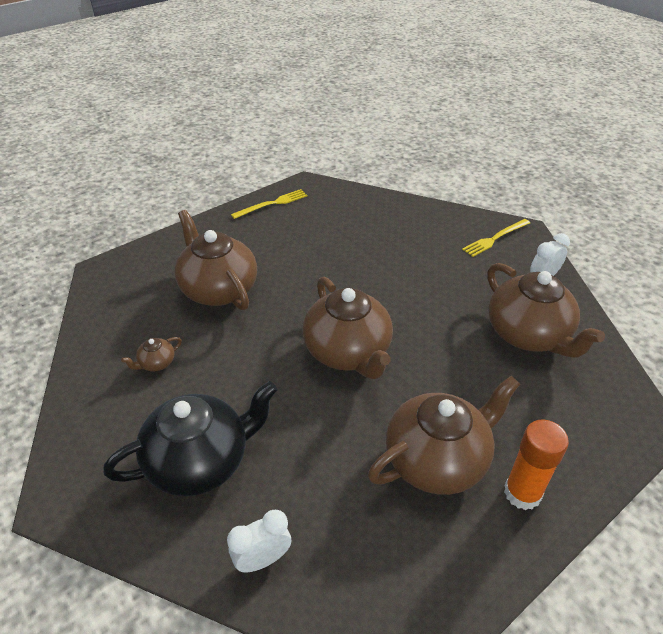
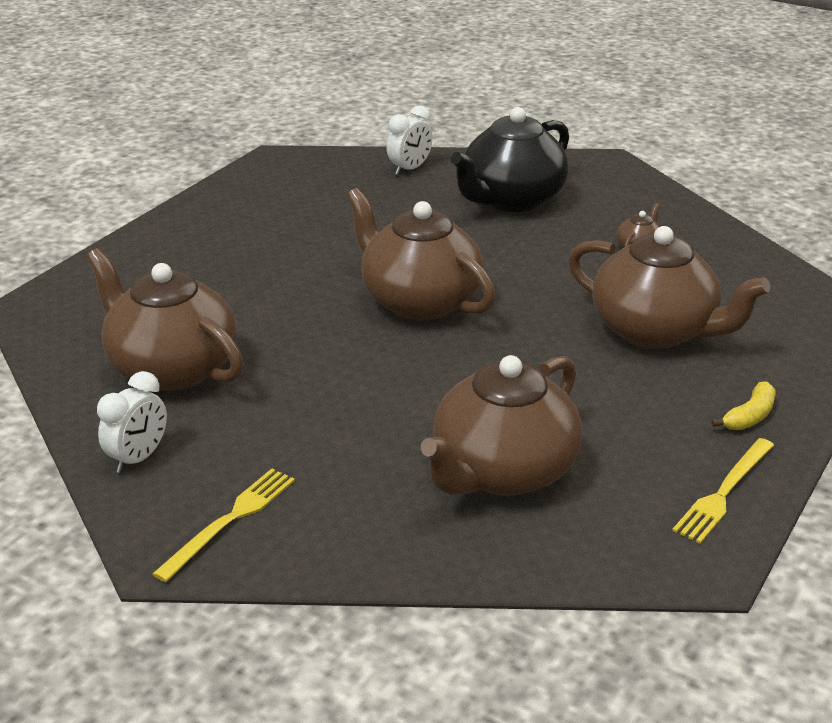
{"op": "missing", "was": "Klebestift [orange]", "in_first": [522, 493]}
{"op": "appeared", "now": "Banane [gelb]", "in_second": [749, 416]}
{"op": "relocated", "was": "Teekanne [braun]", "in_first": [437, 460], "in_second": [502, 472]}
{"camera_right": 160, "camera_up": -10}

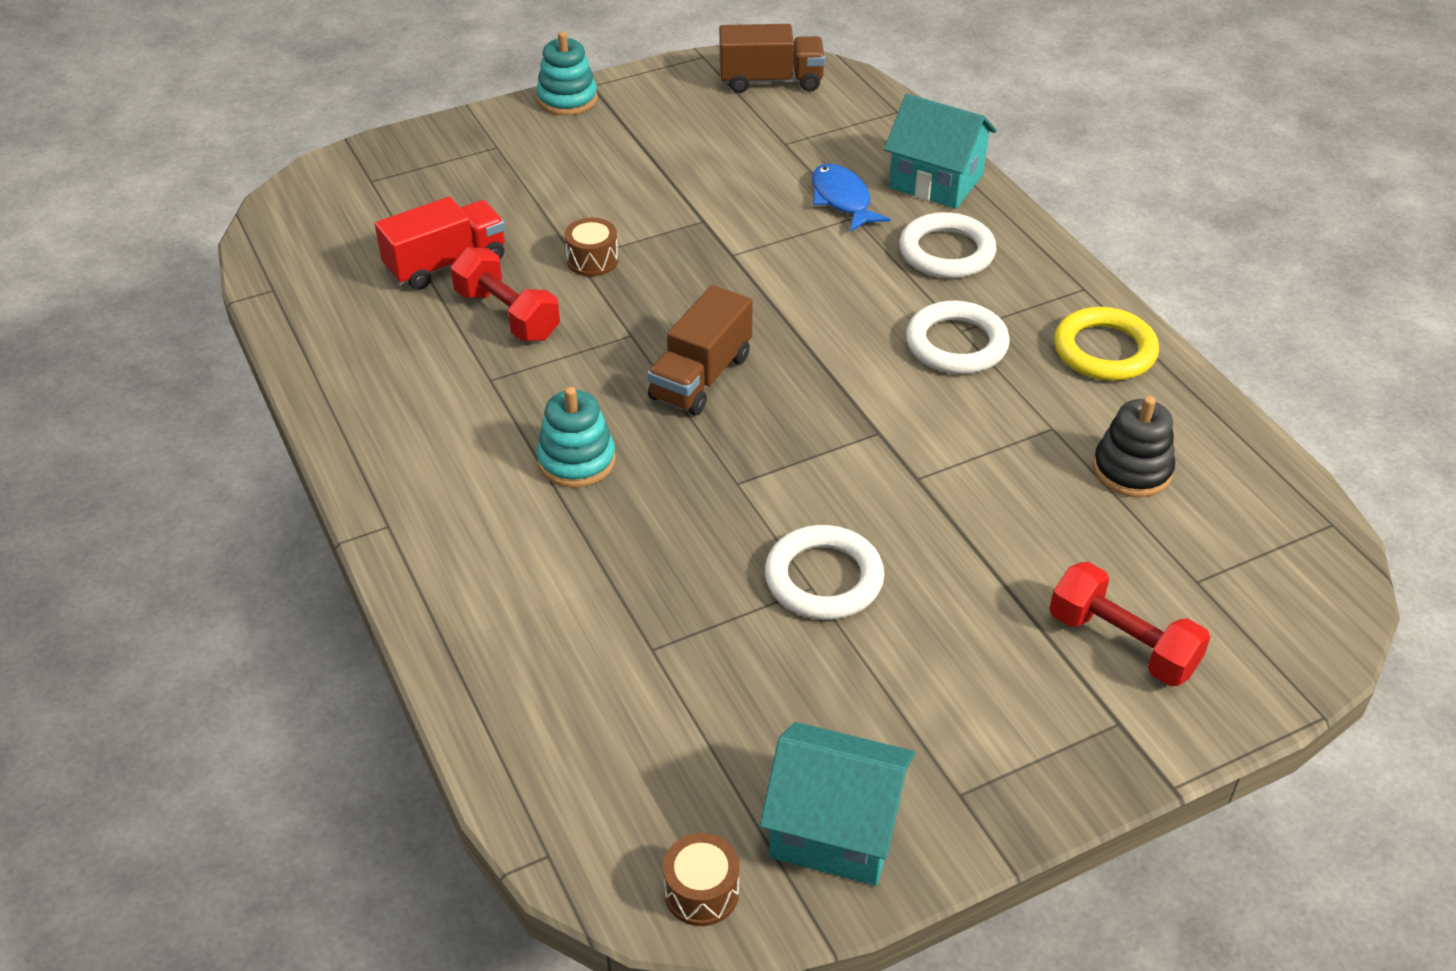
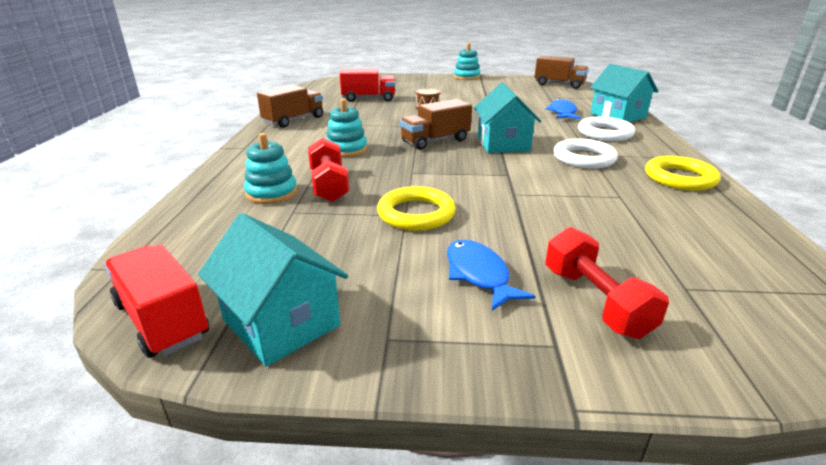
{"op": "missing", "was": "Stapelspielzeug [schwarz]", "in_first": [1132, 470]}
{"op": "appeared", "now": "Stapelspielzeug [türkis]", "in_second": [271, 193]}
{"op": "appeared", "now": "Lastwagen [braun]", "in_second": [294, 120]}
{"op": "appeared", "now": "Fisch [blau]", "in_second": [478, 274]}
{"op": "appeared", "now": "Haus [türkis]", "in_second": [503, 144]}
{"op": "relocated", "was": "Hantel [rot]", "in_first": [507, 315], "in_second": [329, 185]}
{"op": "exchanged", "was": "Trommel [braun]", "now": "Lastwagen [rot]", "in_first": [701, 892], "in_second": [162, 320]}
{"op": "colour", "was": "Ring [weiß]", "now": "Ring [gelb]", "in_first": [823, 579], "in_second": [416, 213]}
{"camera_right": 30, "camera_up": -15}

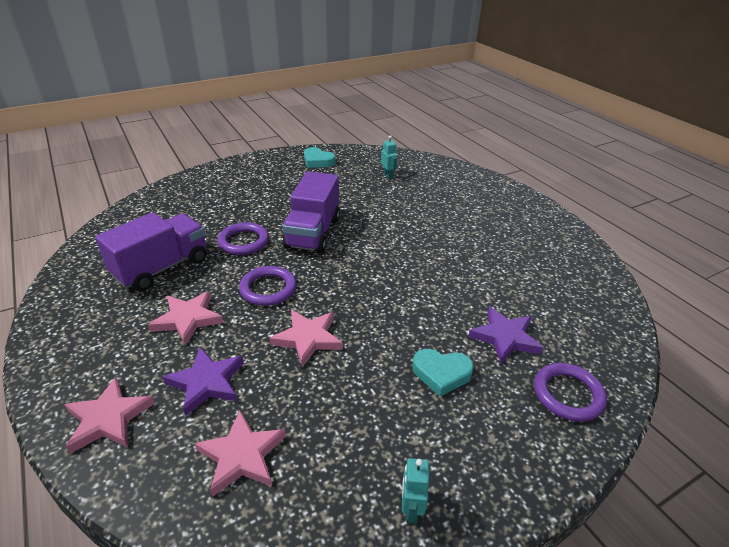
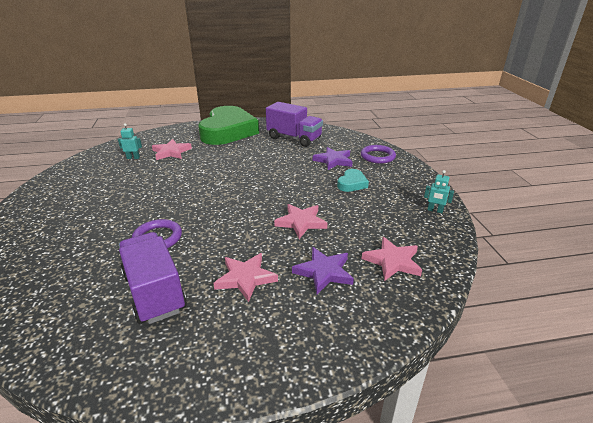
{"op": "missing", "was": "Ring [lila]", "in_first": [268, 289]}
{"op": "missing", "was": "Herz [türkis]", "in_first": [318, 161]}
{"op": "appeared", "now": "Herz [grün]", "in_second": [228, 131]}
{"op": "relocated", "was": "Stern [rosa]", "in_first": [108, 418], "in_second": [171, 152]}
{"op": "relocated", "was": "Lastwagen [lila]", "in_first": [313, 233], "in_second": [294, 138]}
{"camera_right": -70, "camera_up": -5}

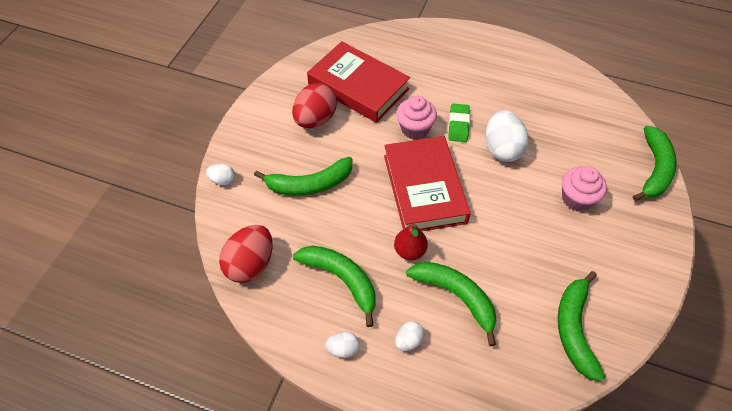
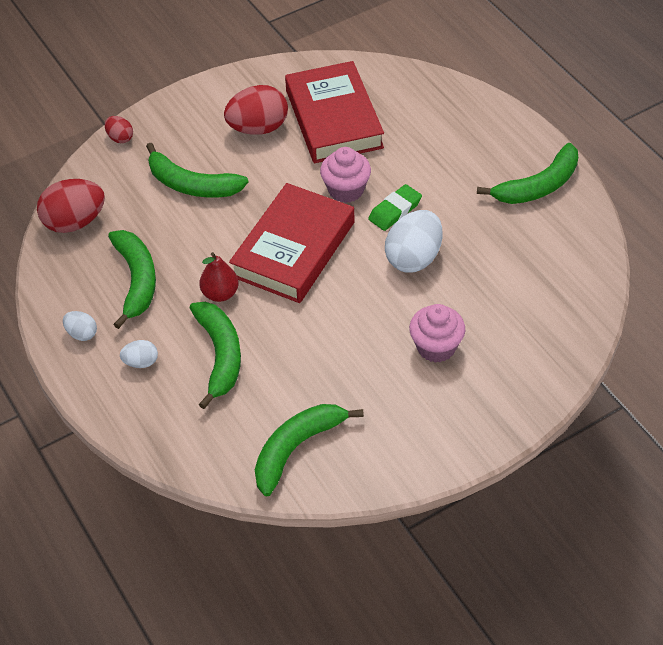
{"op": "relocated", "was": "Banane [grün]", "in_first": [654, 169], "in_second": [538, 186]}
{"op": "colour", "was": "Ei [weiß]", "now": "Ei [rot]", "in_first": [222, 180], "in_second": [120, 138]}
{"camera_right": 40, "camera_up": -5}

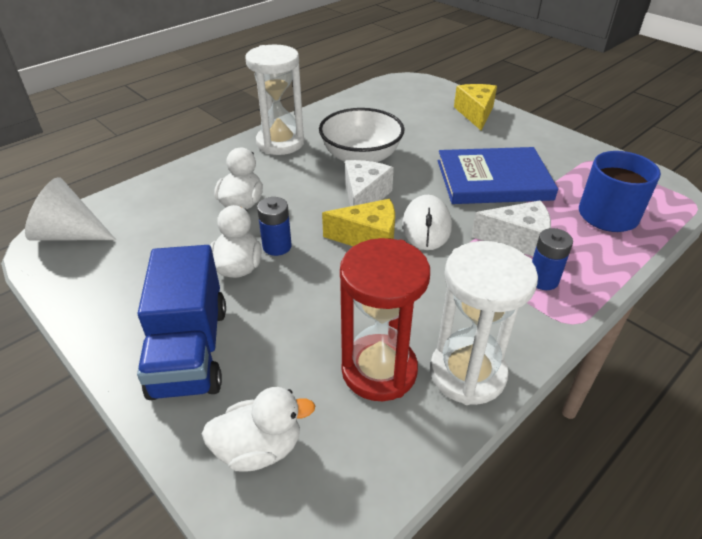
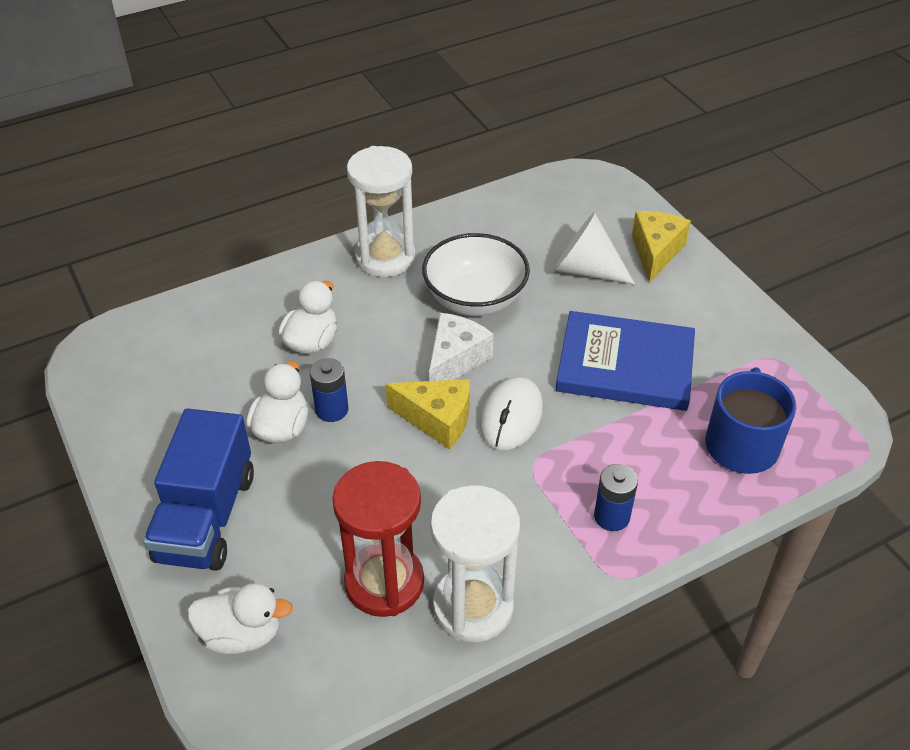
{"op": "missing", "was": "Käse [weiß]", "in_first": [517, 239]}
{"op": "relocated", "was": "Kegel [weiß]", "in_first": [70, 234], "in_second": [585, 269]}
{"camera_right": 15, "camera_up": 5}

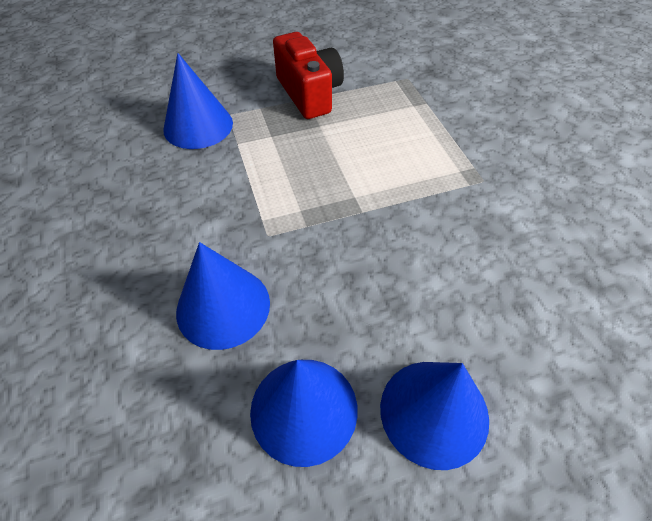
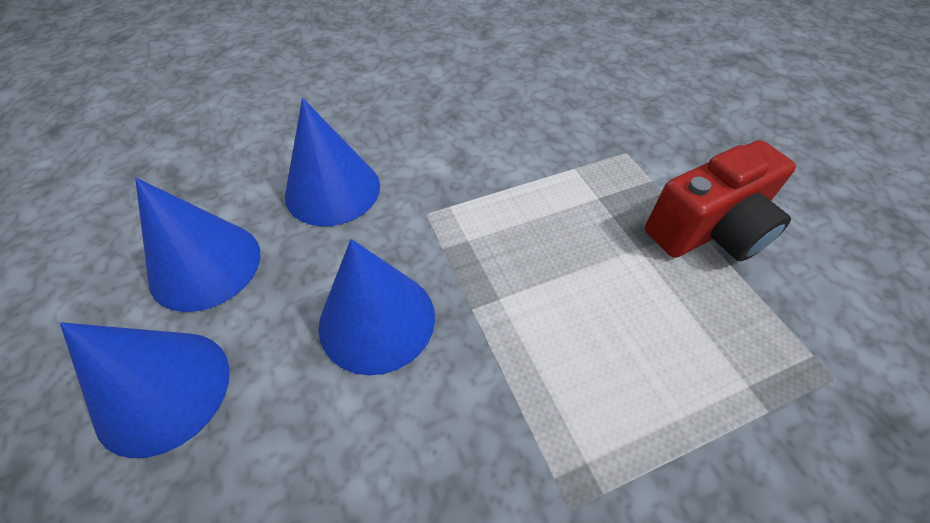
{"op": "relocated", "was": "Kegel [blau]", "in_first": [198, 126], "in_second": [377, 320]}
{"camera_right": 85, "camera_up": 0}

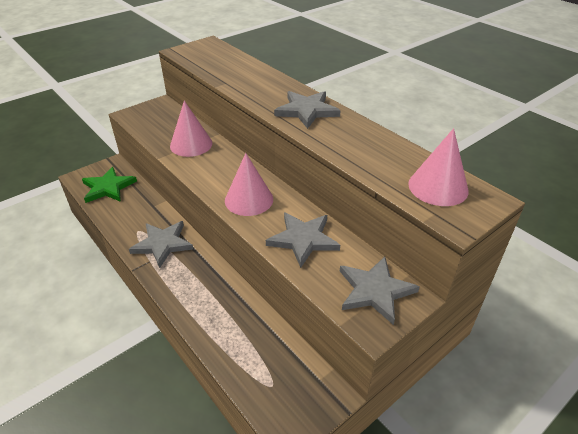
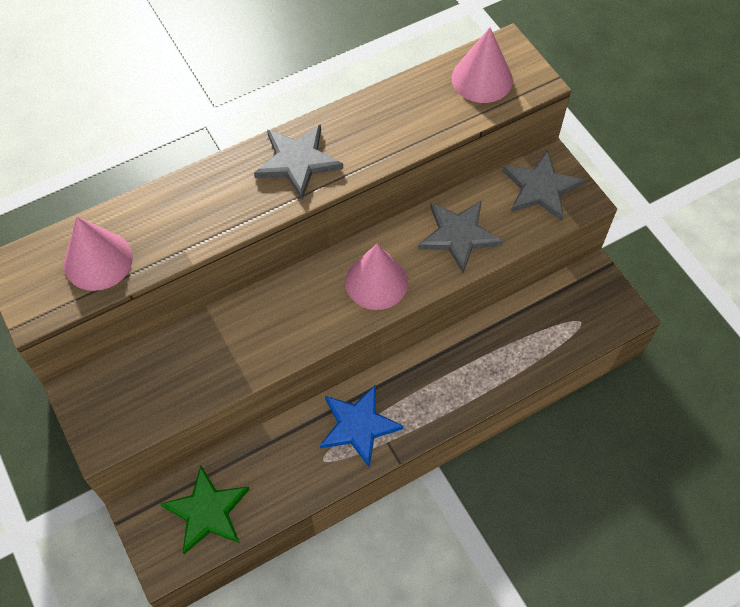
{"op": "relocated", "was": "Kegel [rosa]", "in_first": [191, 144], "in_second": [98, 260]}
{"op": "colour", "was": "Stern [grau]", "now": "Stern [blau]", "in_first": [163, 244], "in_second": [358, 425]}
{"camera_right": -80, "camera_up": 20}

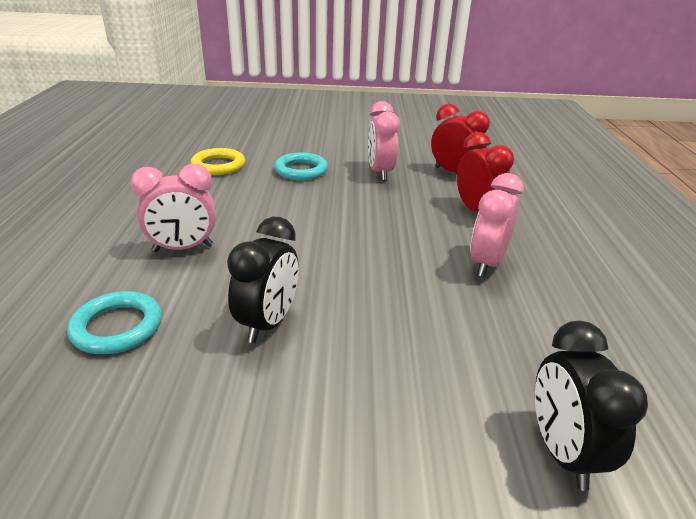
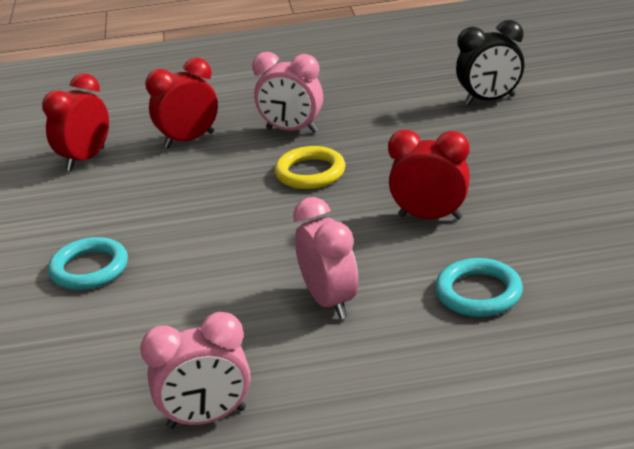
{"op": "relocated", "was": "Ring [gelb]", "in_first": [218, 165], "in_second": [310, 172]}
{"op": "relocated", "was": "Wecker [rosa]", "in_first": [380, 172], "in_second": [207, 418]}
{"op": "colour", "was": "Wecker [schwarz]", "now": "Wecker [rot]", "in_first": [268, 323], "in_second": [430, 217]}
{"camera_right": -95, "camera_up": 0}

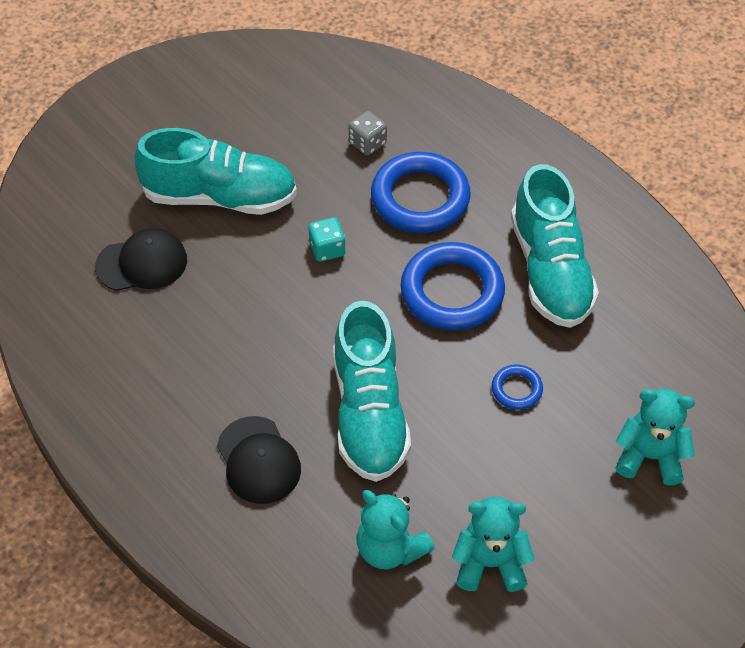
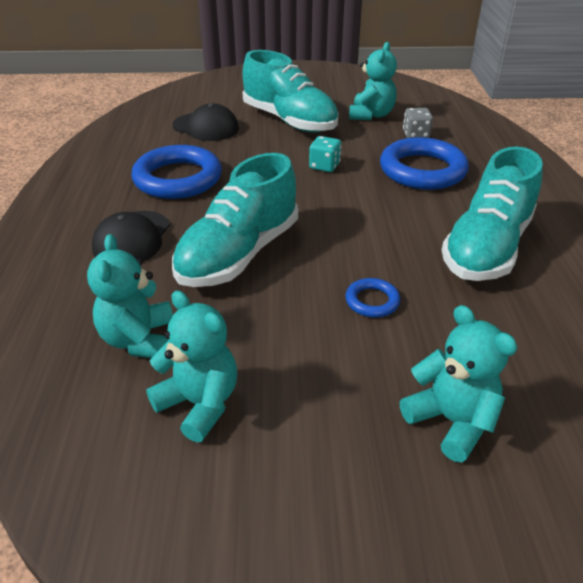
{"op": "appeared", "now": "Teddybär [türkis]", "in_second": [371, 115]}
{"op": "relocated", "was": "Ring [blau]", "in_first": [452, 291], "in_second": [178, 178]}
{"camera_right": 40, "camera_up": -15}

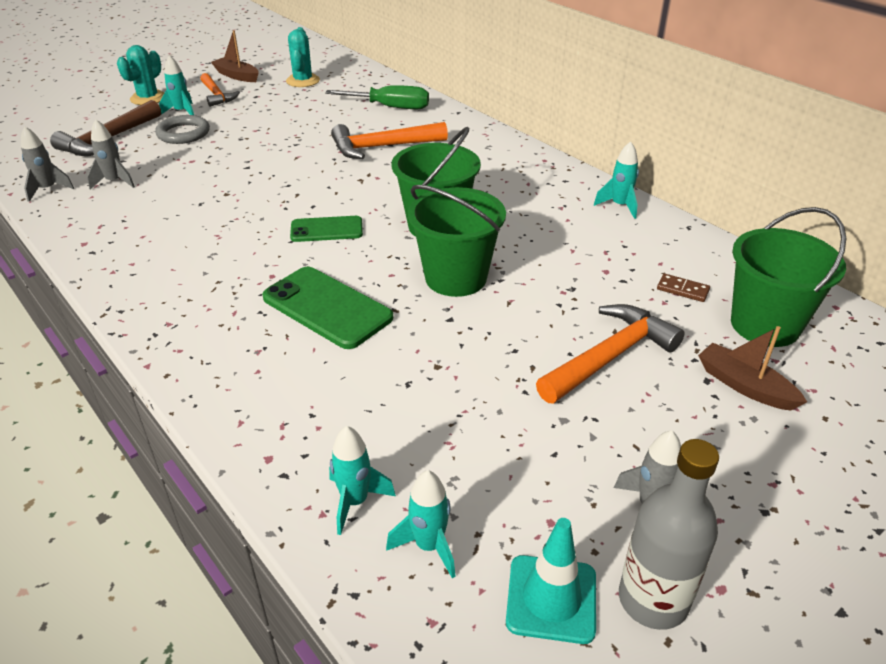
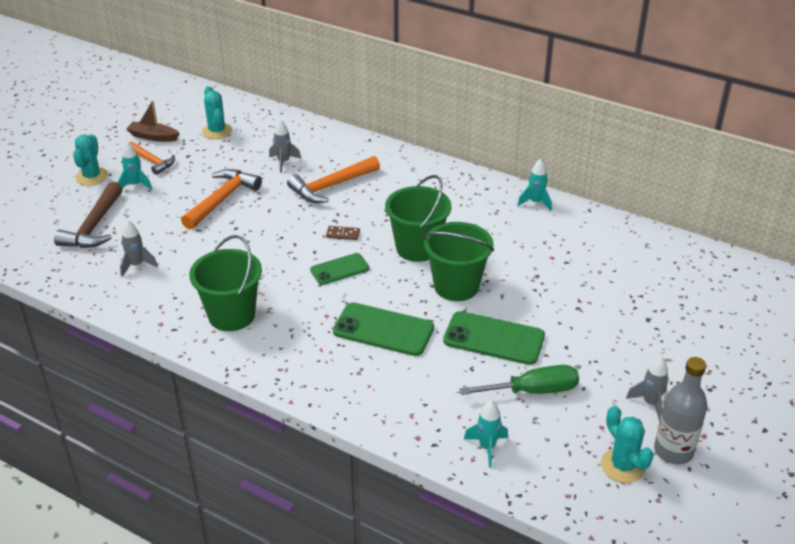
{"op": "missing", "was": "Ring [grau]", "in_first": [183, 133]}
{"op": "missing", "was": "Rakete [türkis]", "in_first": [429, 546]}
{"op": "missing", "was": "Boot [braun]", "in_first": [744, 386]}
{"op": "appeared", "now": "Handy [grün]", "in_second": [494, 338]}
{"op": "relocated", "was": "Rakete [grau]", "in_first": [48, 190], "in_second": [283, 162]}
{"op": "relocated", "was": "Schraubenzieher [grün]", "in_first": [390, 107], "in_second": [533, 391]}
{"op": "relocated", "was": "Hammer [orange]", "in_first": [610, 357], "in_second": [222, 200]}
{"op": "relocated", "was": "Dominostein [braun]", "in_first": [682, 290], "in_second": [343, 234]}
{"op": "relocated", "was": "Eimer [grün]", "in_first": [765, 325], "in_second": [231, 315]}
{"op": "exchanged", "was": "Leitkegel [türkis]", "now": "Kaktus [türkis]", "in_first": [551, 599], "in_second": [623, 466]}
{"camera_right": -20, "camera_up": 0}

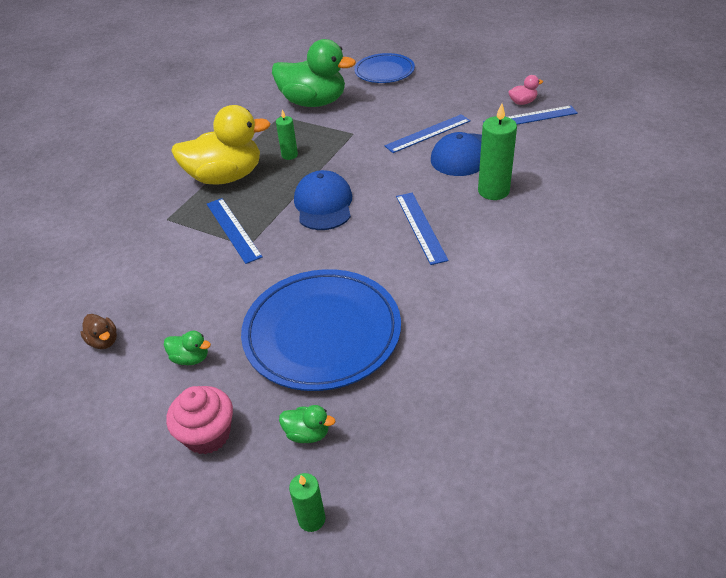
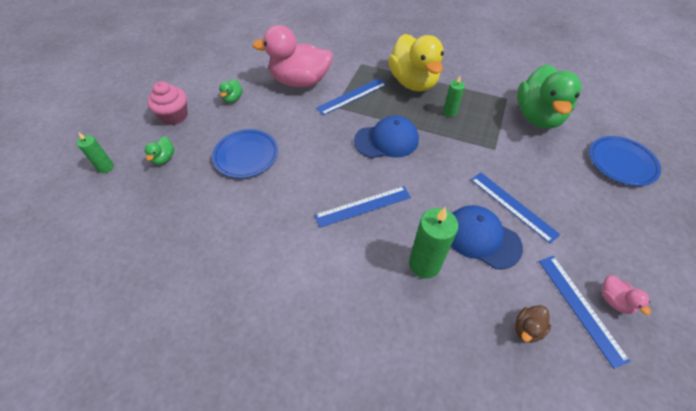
{"op": "appeared", "now": "Ente [rosa]", "in_second": [300, 81]}
{"op": "relocated", "was": "Ente [braun]", "in_first": [104, 341], "in_second": [527, 329]}
{"op": "size", "was": "Teller [blau]", "in_first": [322, 333], "in_second": [246, 155], "ratio": 0.59}
{"camera_right": 80, "camera_up": 10}

